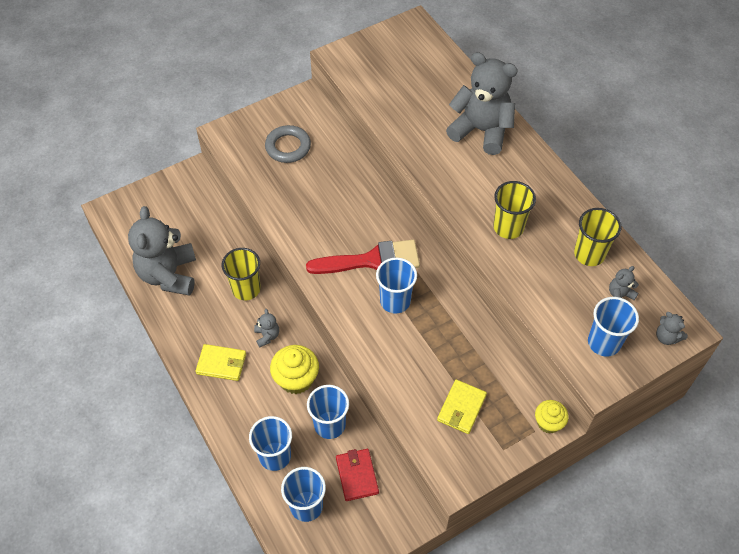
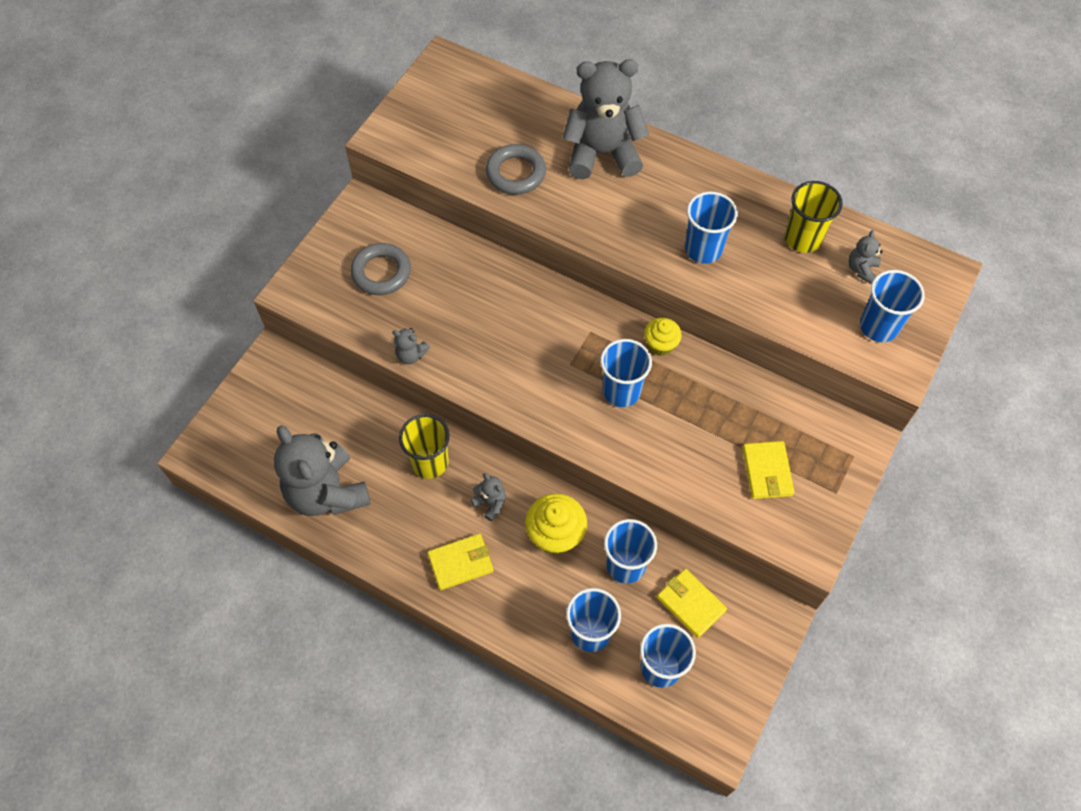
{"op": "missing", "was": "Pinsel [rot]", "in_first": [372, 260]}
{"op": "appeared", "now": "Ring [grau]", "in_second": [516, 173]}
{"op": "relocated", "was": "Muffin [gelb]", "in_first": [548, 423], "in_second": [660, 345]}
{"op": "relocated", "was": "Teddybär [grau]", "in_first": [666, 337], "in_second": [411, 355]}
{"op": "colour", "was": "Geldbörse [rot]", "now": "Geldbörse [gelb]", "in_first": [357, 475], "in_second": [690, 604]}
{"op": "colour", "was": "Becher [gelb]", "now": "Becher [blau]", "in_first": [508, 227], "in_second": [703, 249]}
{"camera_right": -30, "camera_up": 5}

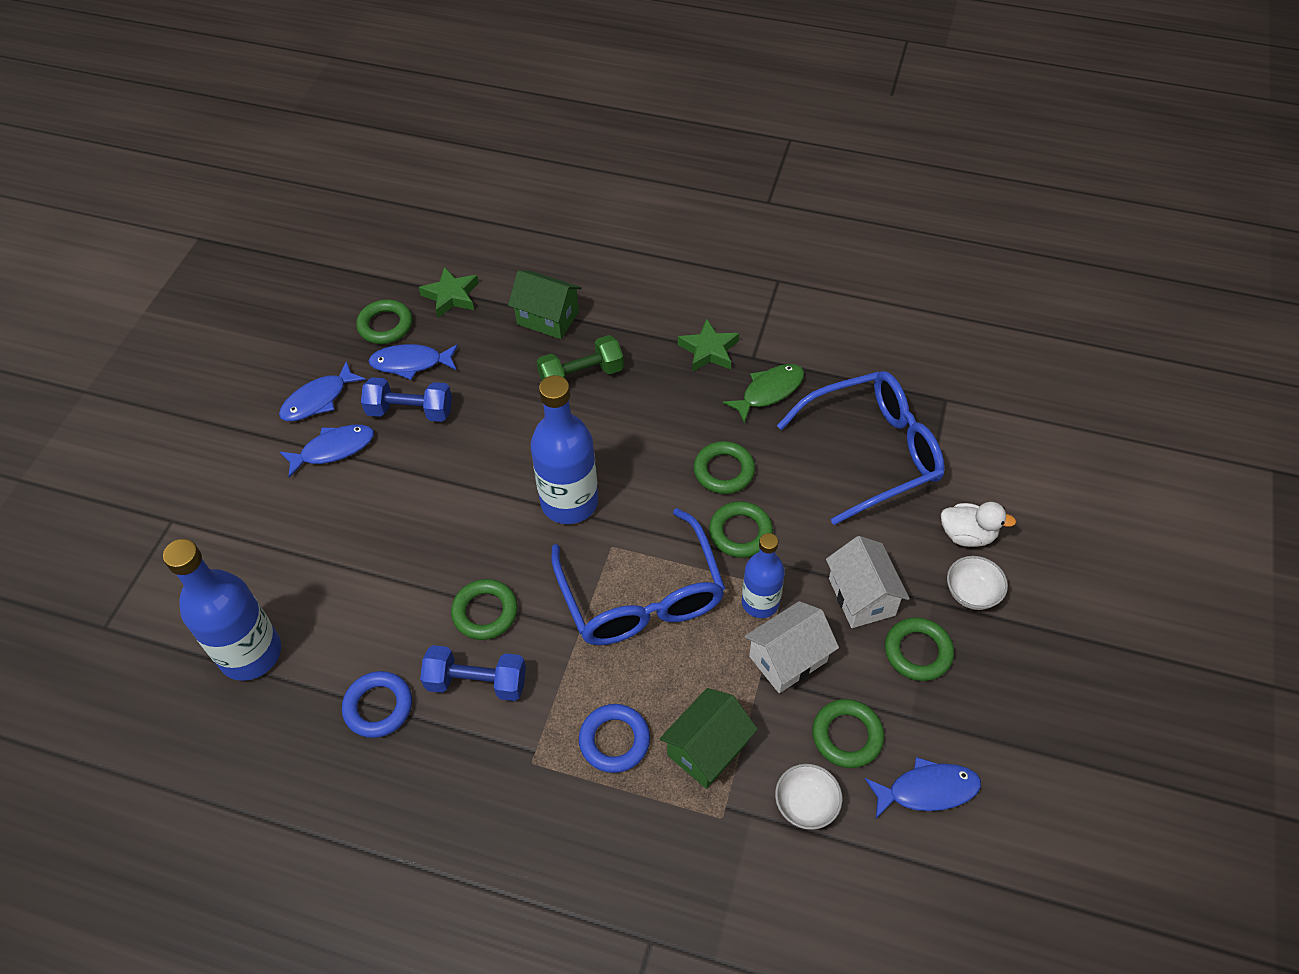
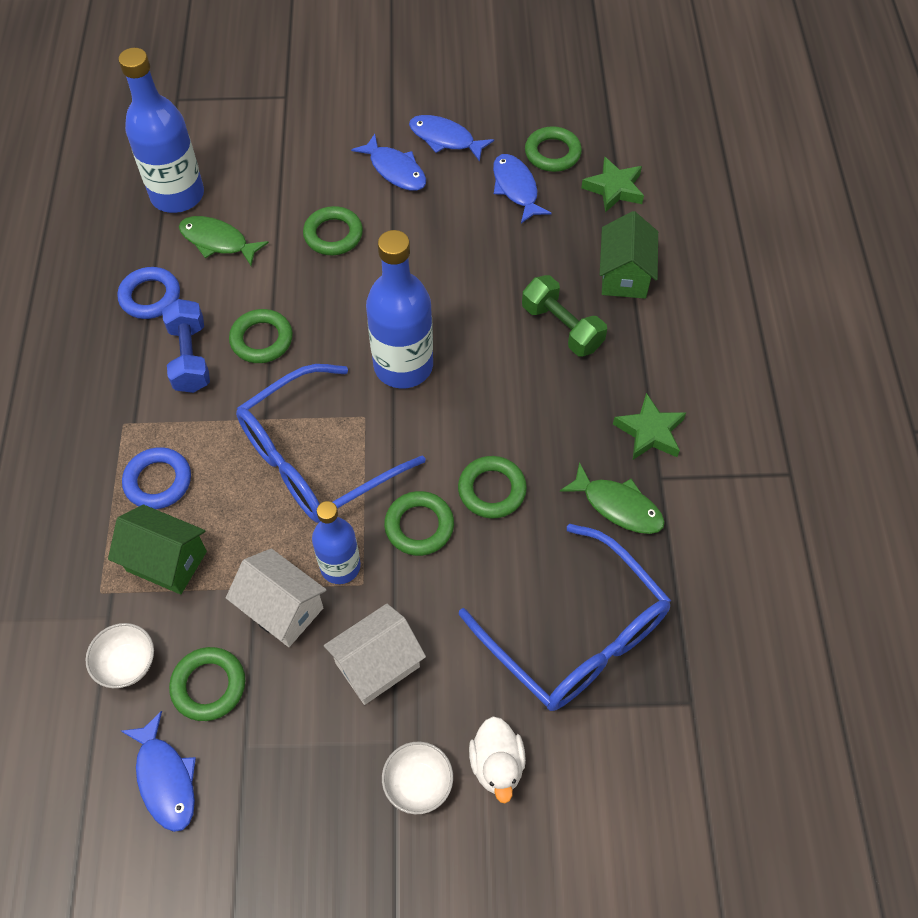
{"op": "missing", "was": "Hantel [blau]", "in_first": [410, 411]}
{"op": "appeared", "now": "Fisch [grün]", "in_second": [218, 241]}
{"op": "relocated", "was": "Ring [grün]", "in_first": [917, 652], "in_second": [333, 235]}
{"camera_right": 70, "camera_up": 5}

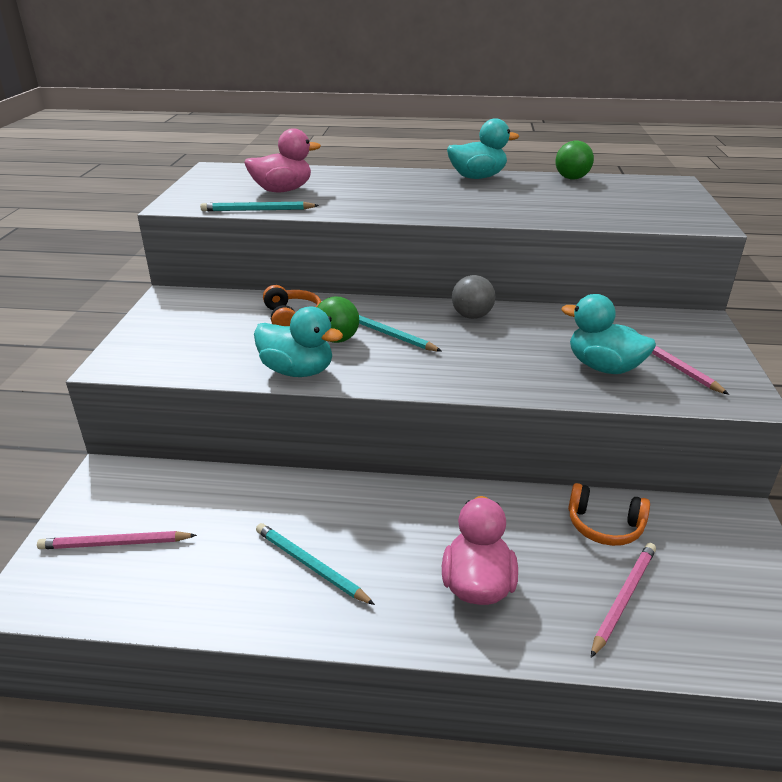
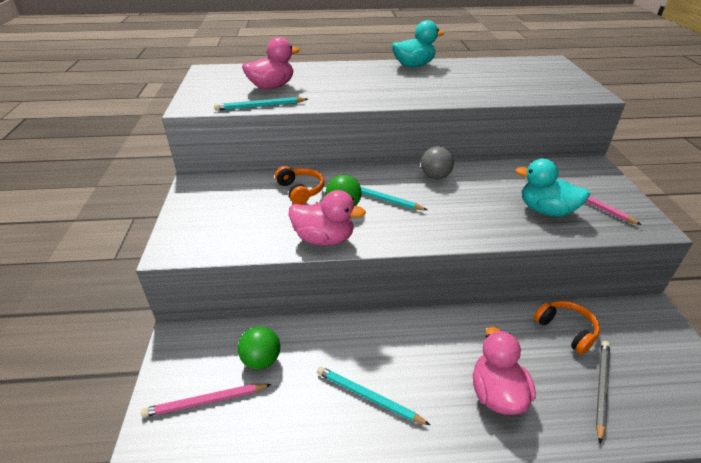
{"op": "relocated", "was": "Ball [grün]", "in_first": [571, 178], "in_second": [261, 360]}
{"op": "colour", "was": "Ente [türkis]", "now": "Ente [rosa]", "in_first": [297, 371], "in_second": [324, 239]}
{"op": "colour", "was": "Bleistift [rosa]", "now": "Bleistift [grau]", "in_first": [623, 598], "in_second": [601, 388]}
{"op": "spun", "was": "Kopfhörer [orange]", "in_first": [604, 526], "in_second": [566, 330], "clockwise": -135}
{"camera_right": -10, "camera_up": 5}

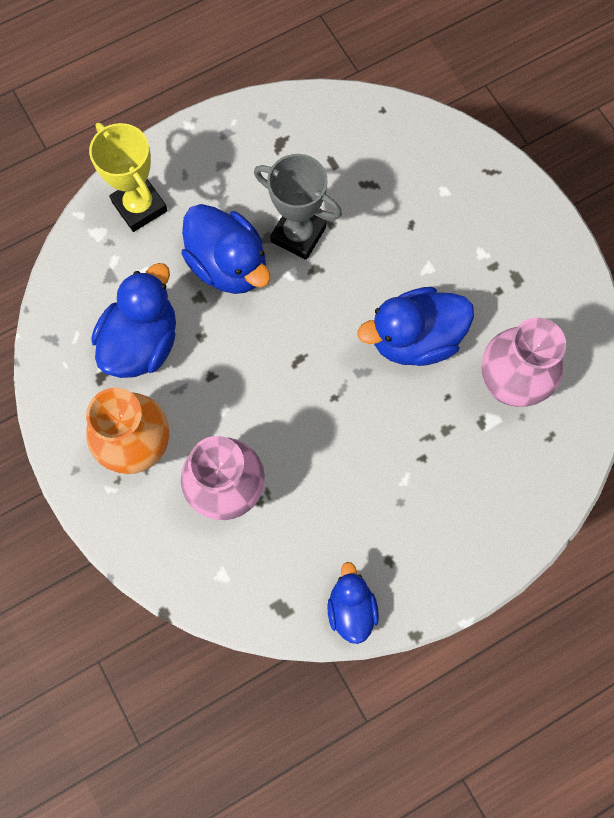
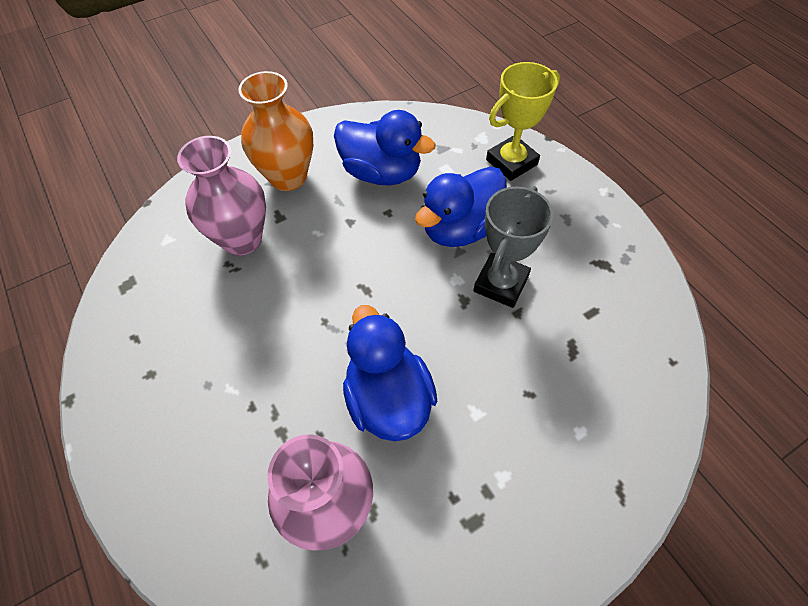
{"op": "missing", "was": "Ente [blau]", "in_first": [351, 608]}
{"camera_right": 90, "camera_up": -15}

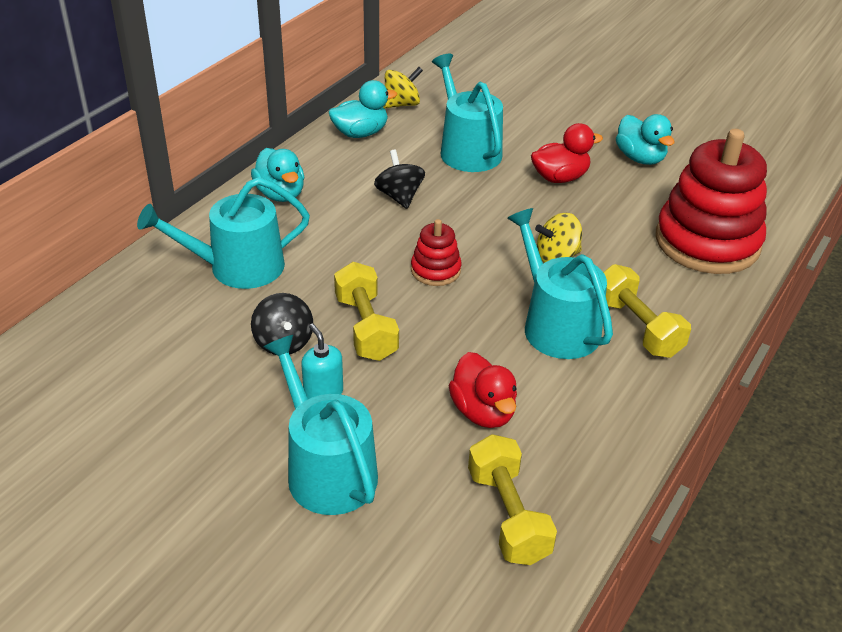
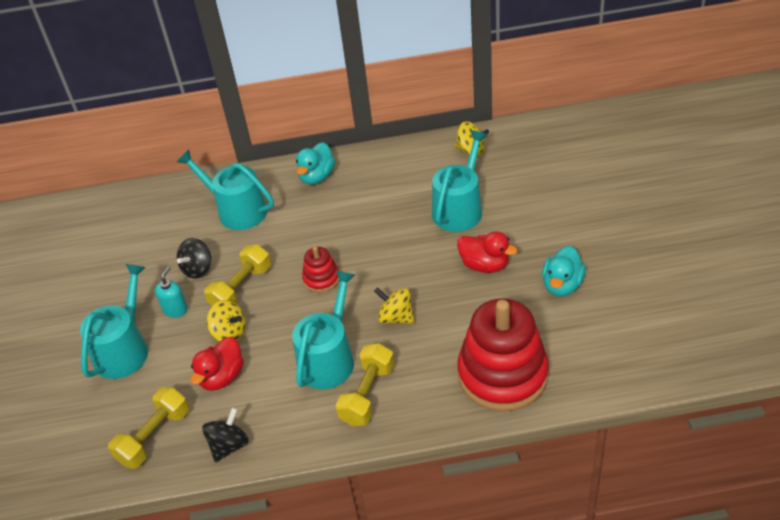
{"op": "missing", "was": "Ente [türkis]", "in_first": [360, 133]}
{"op": "appeared", "now": "Kreisel [gelb]", "in_second": [229, 333]}
{"op": "relocated", "was": "Kreisel [schwarz]", "in_first": [399, 196], "in_second": [229, 445]}
{"camera_right": 55, "camera_up": 5}

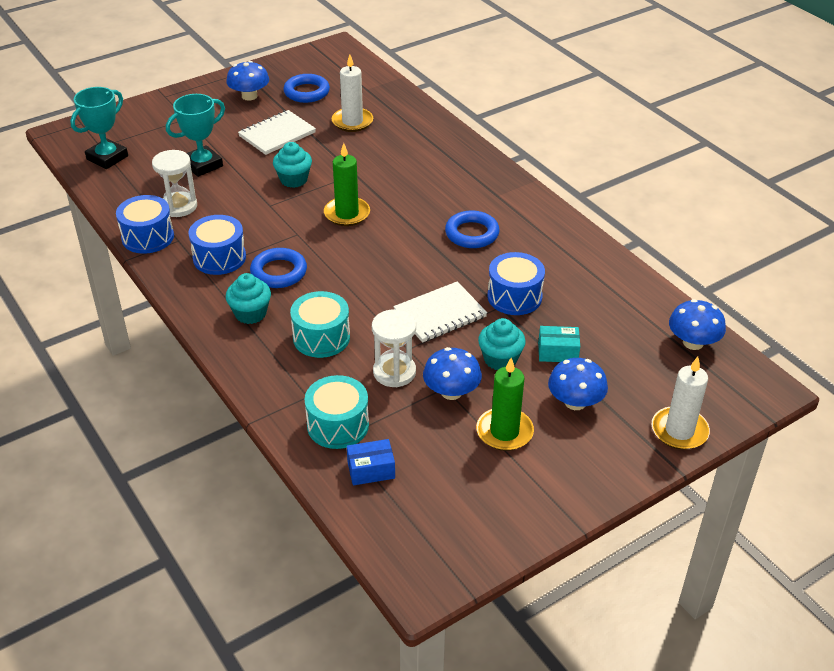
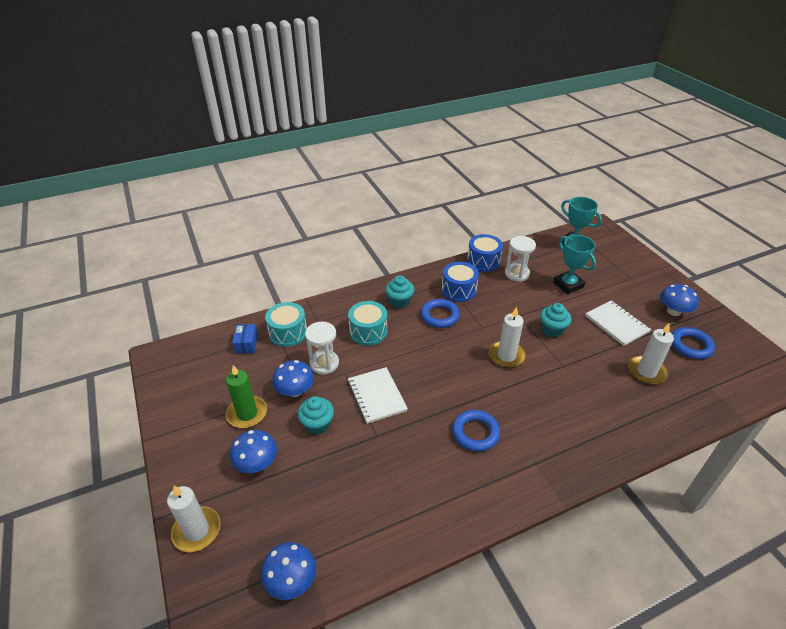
{"op": "missing", "was": "Trommel [blau]", "in_first": [514, 297]}
{"op": "missing", "was": "Schachtel [türkis]", "in_first": [557, 352]}
{"op": "colour", "was": "Kerze [grün]", "now": "Kerze [weiß]", "in_first": [347, 214], "in_second": [506, 356]}
{"camera_right": 100, "camera_up": 0}

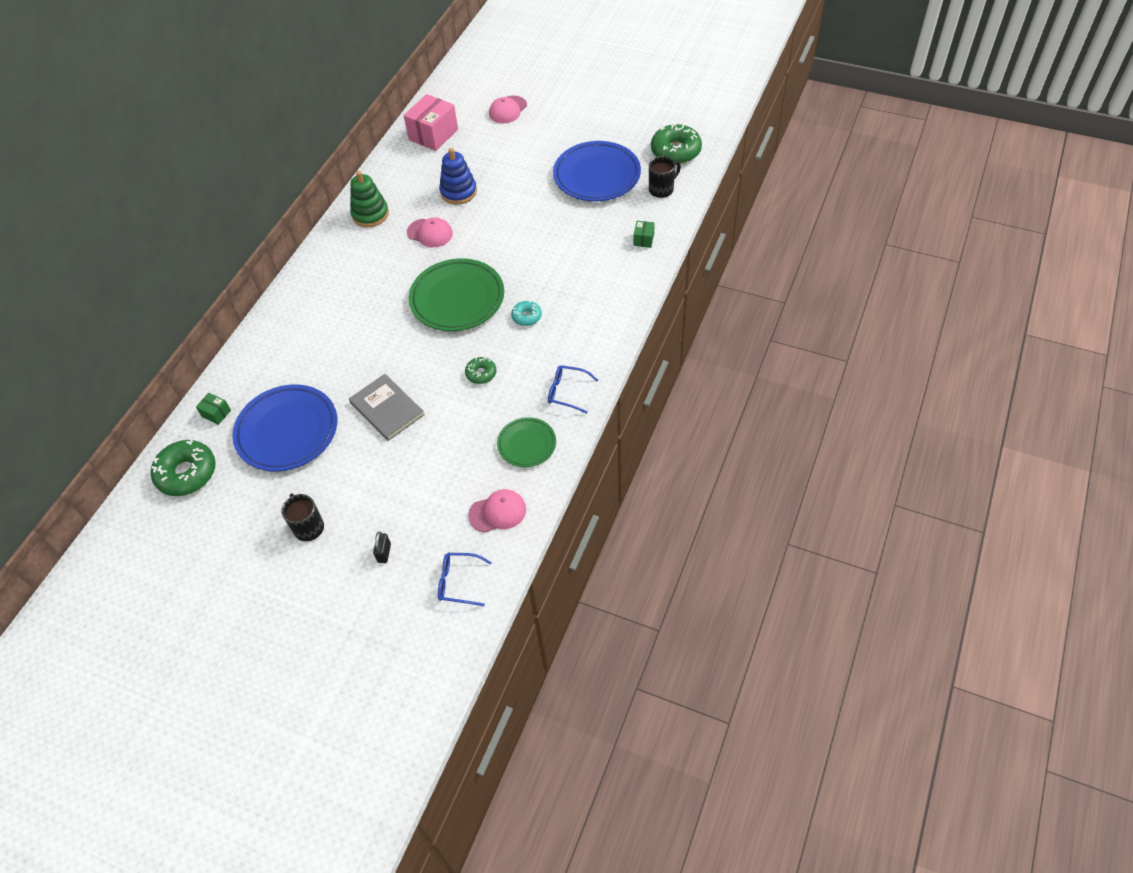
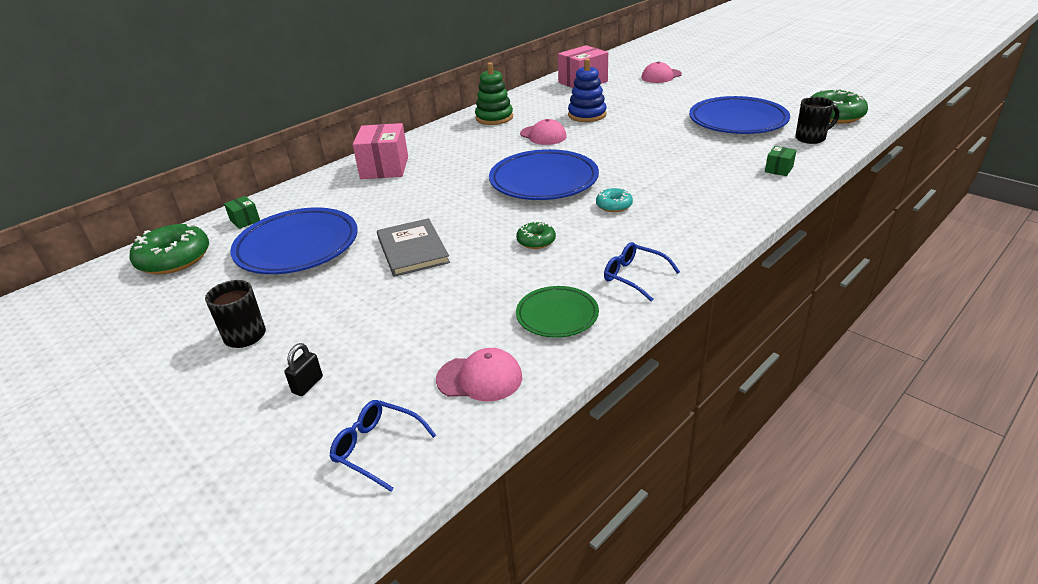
{"op": "appeared", "now": "Schachtel [rosa]", "in_second": [384, 168]}
{"op": "colour", "was": "Teller [grün]", "now": "Teller [blau]", "in_first": [457, 299], "in_second": [544, 181]}
{"camera_right": 20, "camera_up": -20}

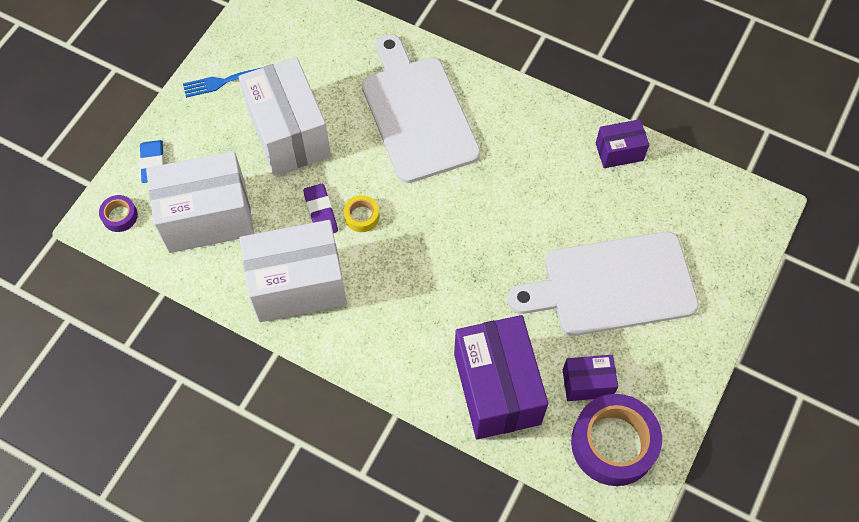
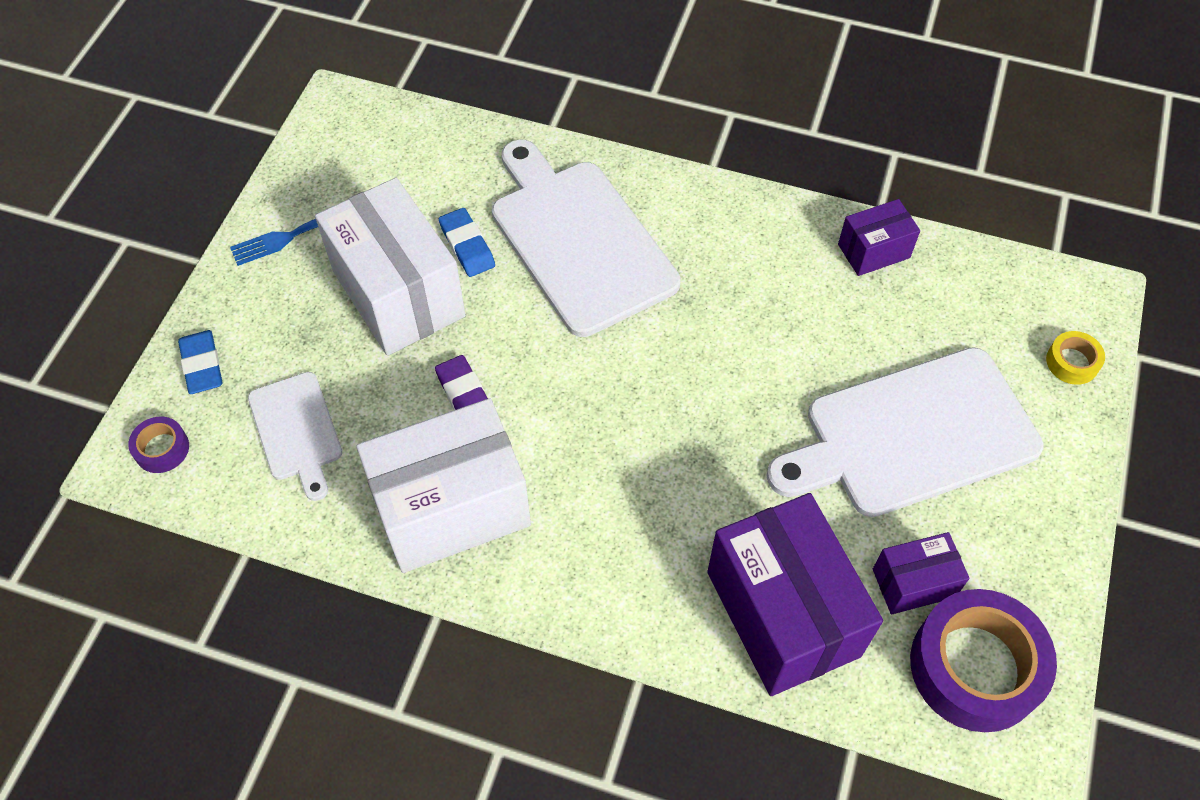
{"op": "appeared", "now": "Radiergummi [blau]", "in_second": [467, 246]}
{"op": "relocated", "was": "Klebeband [gelb]", "in_first": [361, 216], "in_second": [1072, 362]}
{"op": "exchanged", "was": "Schachtel [weiß]", "now": "Schneidebrett [weiß]", "in_first": [207, 217], "in_second": [297, 430]}
{"camera_right": -10, "camera_up": -5}

